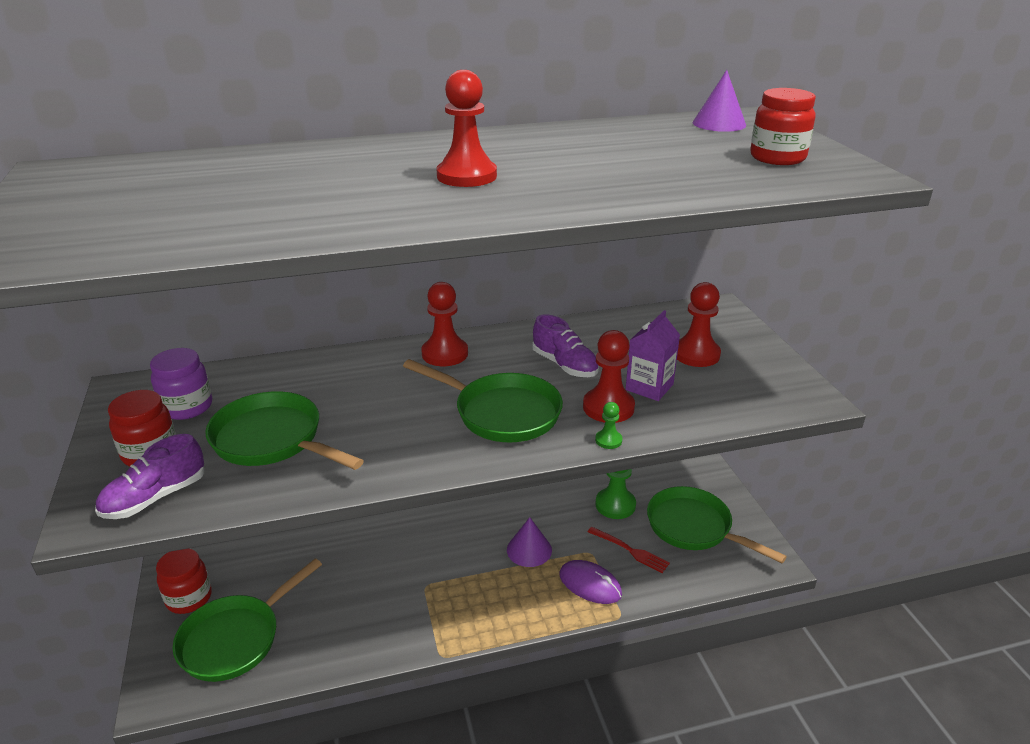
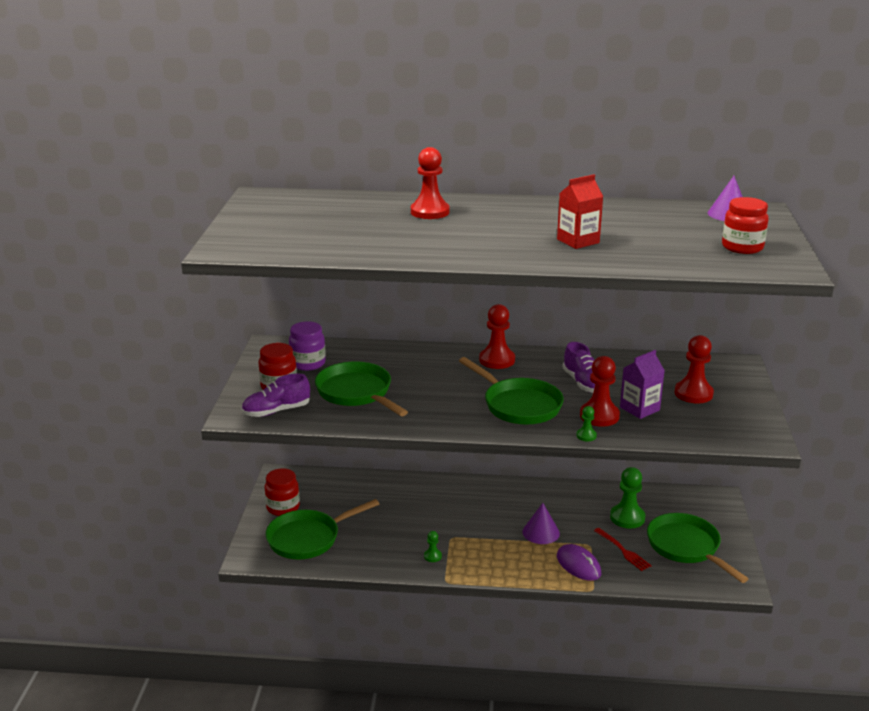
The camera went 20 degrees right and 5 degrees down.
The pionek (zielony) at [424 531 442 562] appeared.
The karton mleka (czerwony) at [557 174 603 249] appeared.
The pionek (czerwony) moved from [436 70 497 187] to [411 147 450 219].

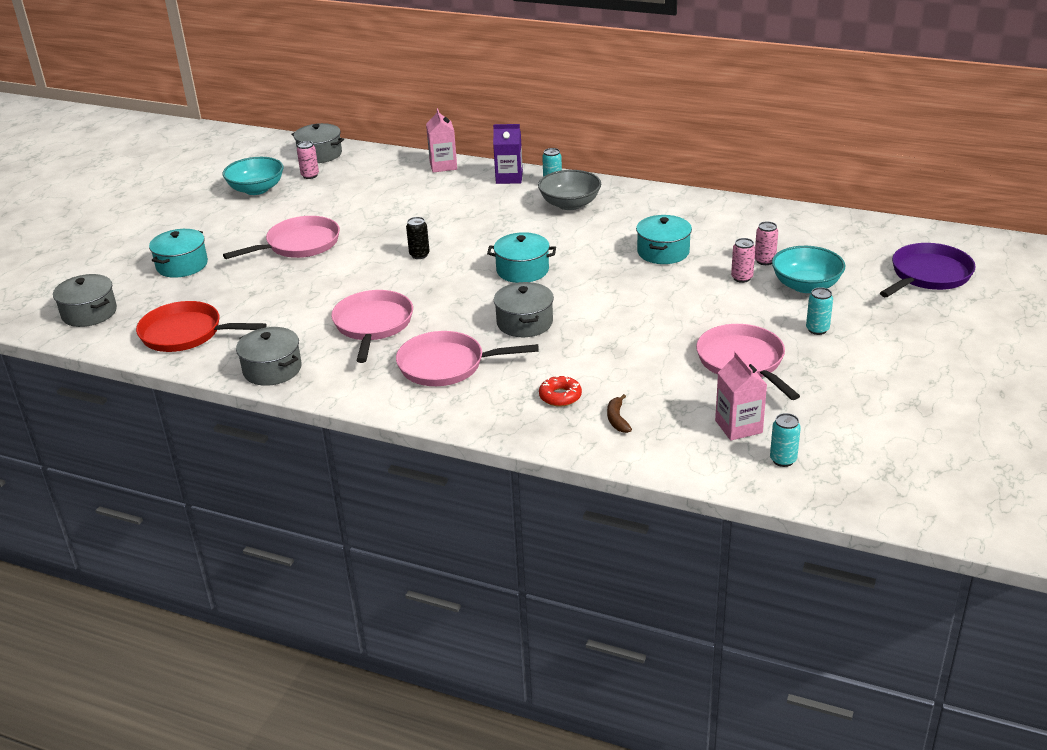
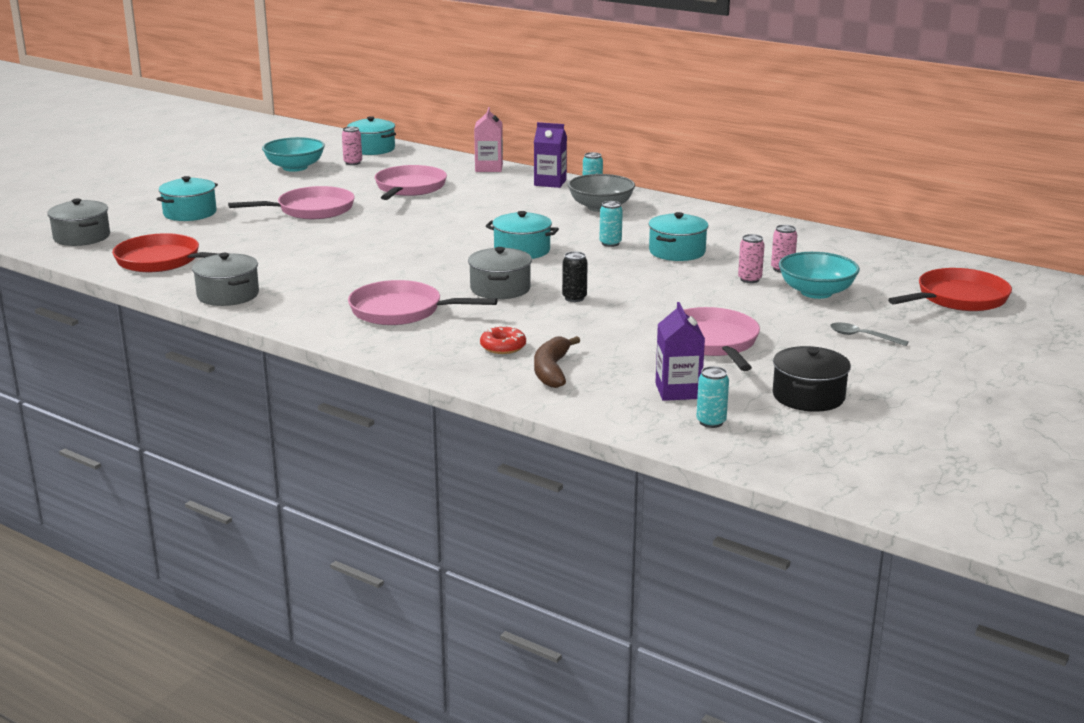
The camera went 10 degrees right and 10 degrees down.
The garnek (czarny) at [773 346 851 412] appeared.
The łyżka (szary) at [830 322 909 346] appeared.
The patelnia (różowy) moved from [331 290 413 363] to [374 165 447 200].
The puszka (czarny) moved from [406 217 430 259] to [562 251 588 302].
The puszka (turkusowy) moved from [806 287 833 335] to [599 201 623 247].
The garnek (szary) at [291 123 344 163] became the garnek (turkusowy) at [347 116 396 155].
The karton mleka (różowy) at [715 351 767 441] became the karton mleka (fioletowy) at [655 302 705 401].
The patelnia (fioletowy) at [880 243 976 297] became the patelnia (czerwony) at [888 268 1012 311].
The banan (brązowy) at [607 394 632 433] changed to 1.64 times the size.

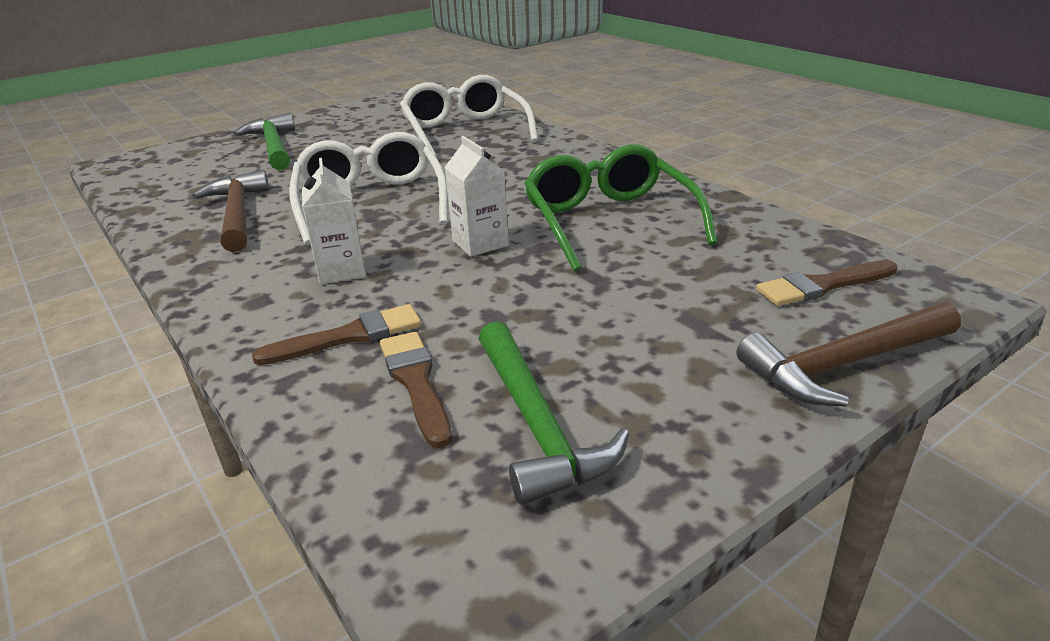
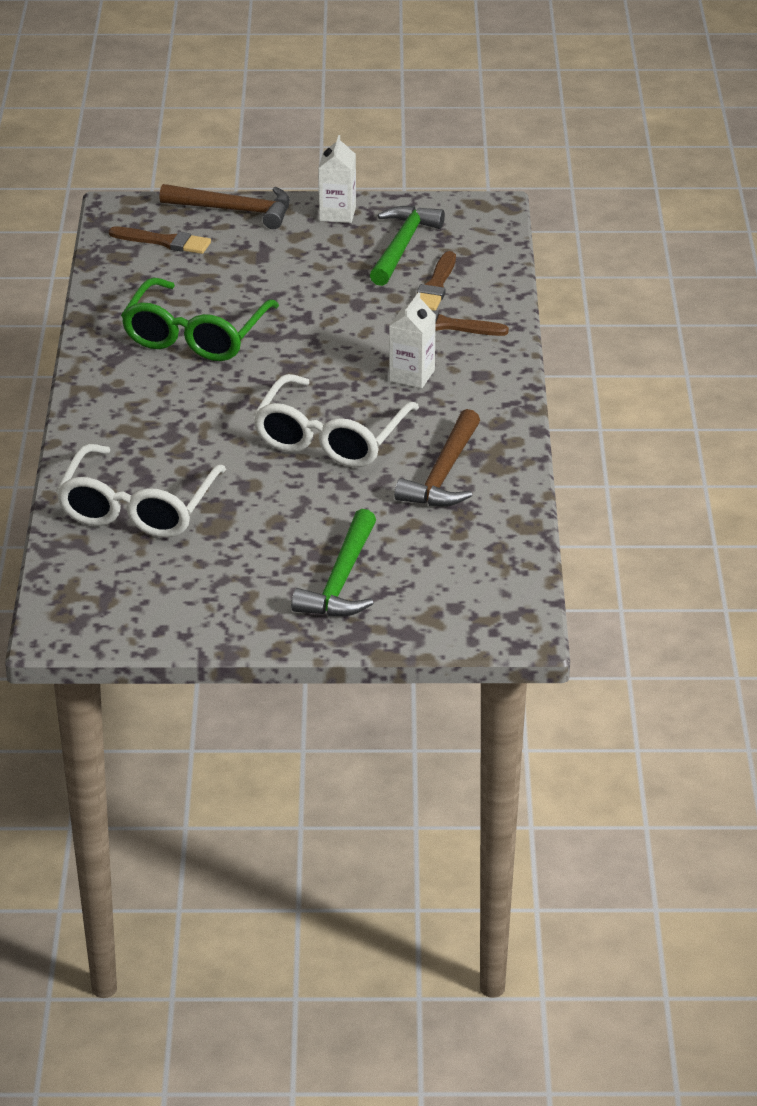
The camera went 145 degrees left and 5 degrees up.
The karton mleka (biały) moved from [445 136 509 257] to [318 135 356 223].

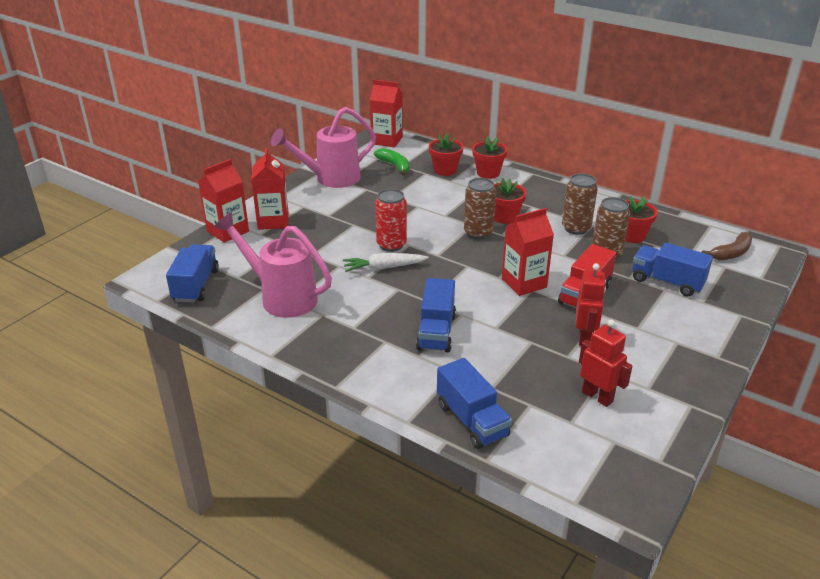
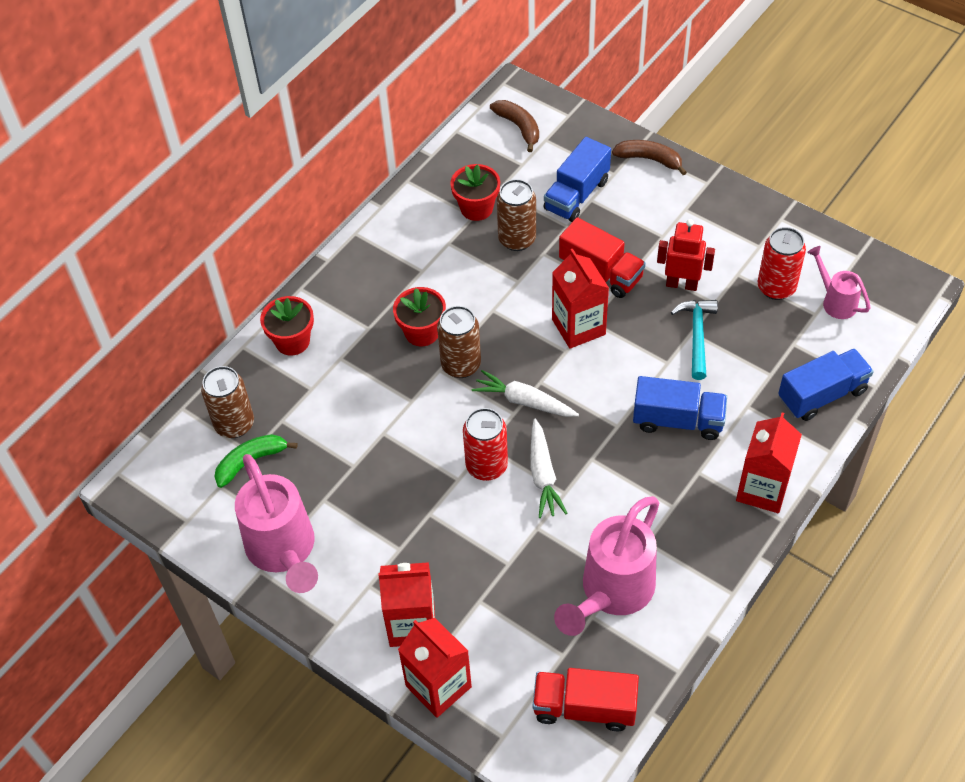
The camera went 85 degrees left and 20 degrees up.
The doniczka (czerwony) at [429 133 464 176] disappeared.
The marchewka (biały) at [472 370 579 417] appeared.
The banan (brązowy) at [612 140 687 175] appeared.
The młotek (turkusowy) at [671 300 718 380] appeared.
The konewka (różowy) at [807 246 870 319] appeared.
The karton mleka (czerwony) moved from [370 80 403 147] to [736 413 802 513].
The puszka (brązowy) moved from [562 173 598 235] to [201 366 254 438].
The robot (czerwony) at [579 320 633 407] was replaced by the puszka (czerwony) at [758 227 806 300].
The ciężarówka (niebieski) at [166 244 219 303] became the ciężarówka (czerwony) at [533 668 639 731].

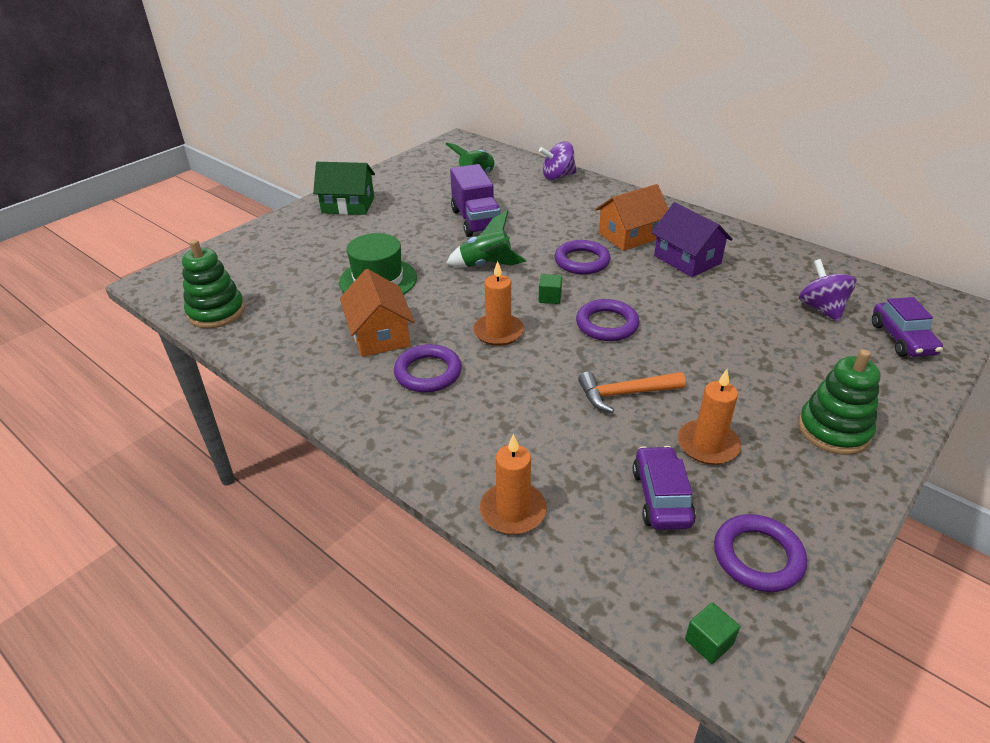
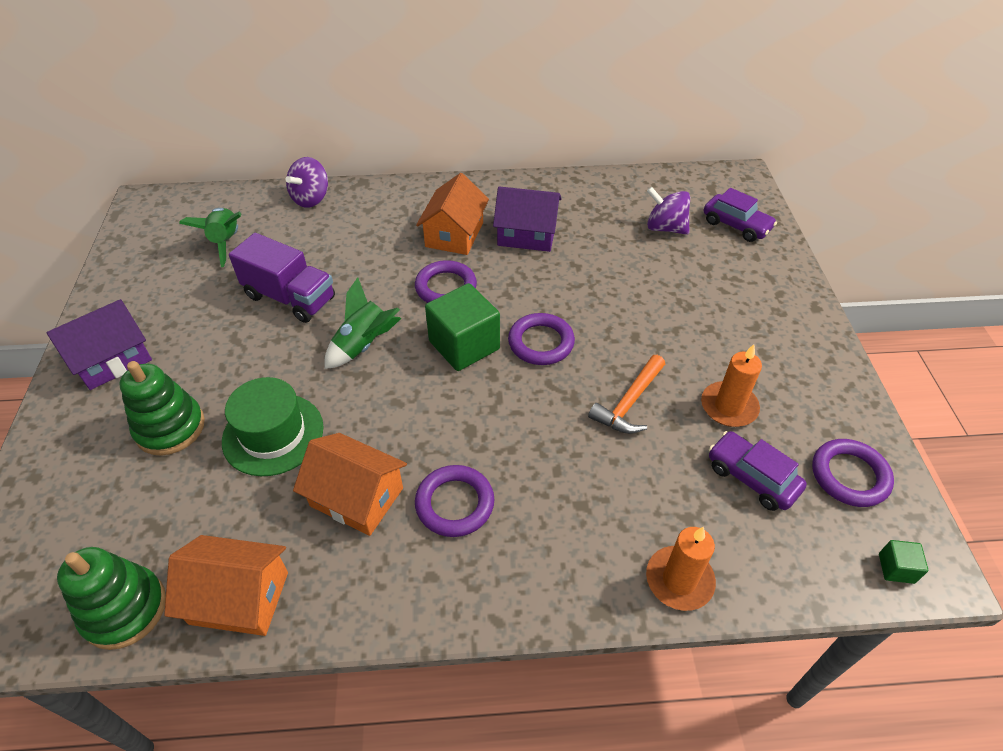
The camera went 45 degrees left and 10 degrees up.
The świeca (pomarańczowy) at [473 261 524 346] disappeared.
The domek (pomarańczowy) at [164 535 288 636] appeared.
The zabawka nakładanka (zielony) moved from [798 349 880 455] to [119 361 205 456].
The domek (zielony) at [313 162 375 215] became the domek (fioletowy) at [46 299 152 390].
The sześcian (zielony) at [539 274 562 304] changed to 2.22 times the size.

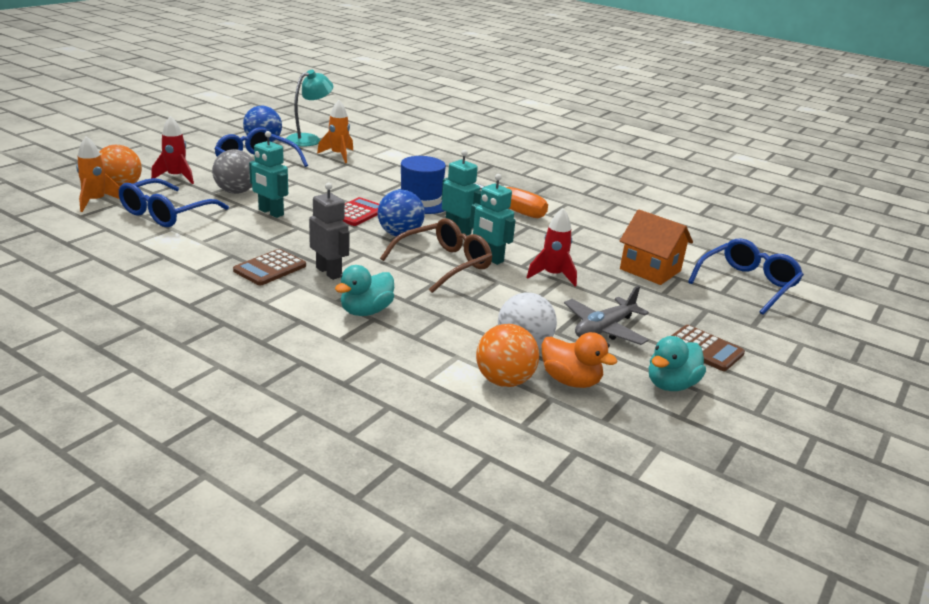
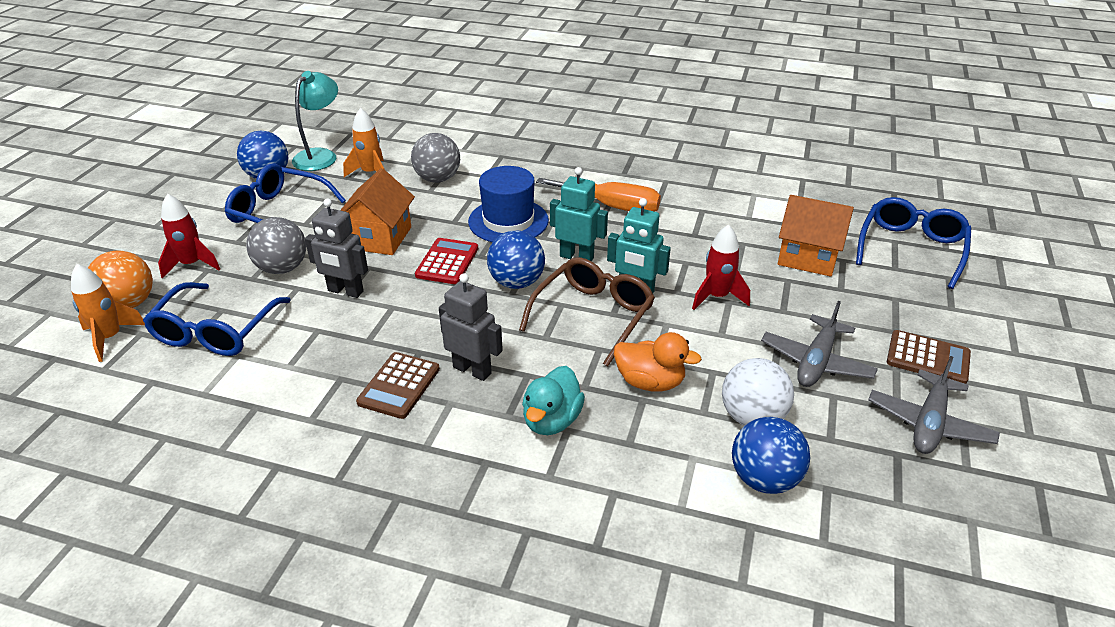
The camera went 15 degrees left and 10 degrees up.
The domek (pomarańczowy) at [340 168 415 255] appeared.
The piłka (szary) at [411 133 460 183] appeared.
The kaczka (pomarańczowy) moved from [541 332 617 388] to [614 332 702 392].
The kaczka (turkusowy) at [649 336 706 391] was replaced by the samolot (szary) at [868 356 1000 454].
The robot (turkusowy) at [249 131 288 218] became the robot (szary) at [305 199 368 298].
The piłka (pomarańczowy) at [476 324 539 387] became the piłka (niebieski) at [732 417 810 494].

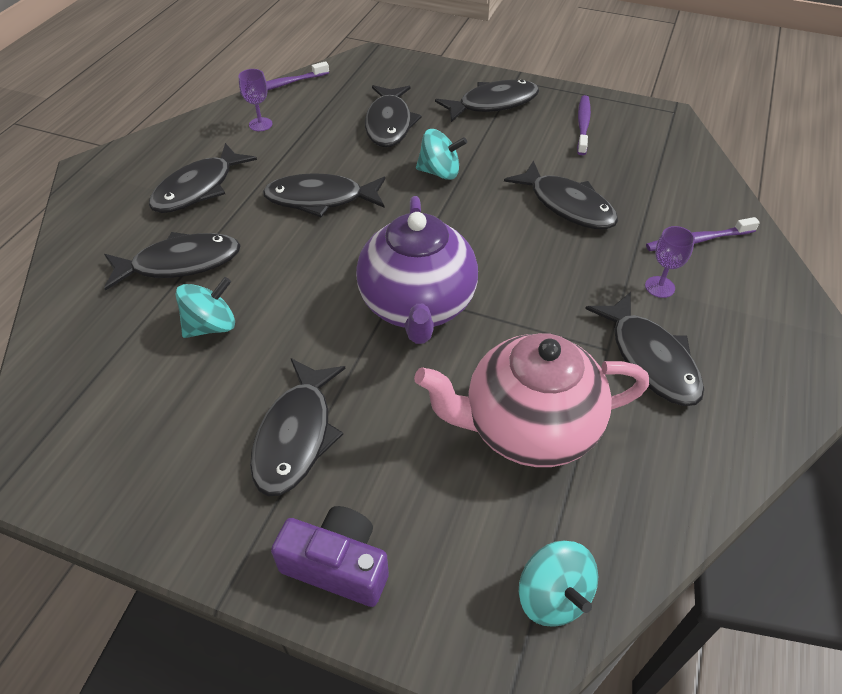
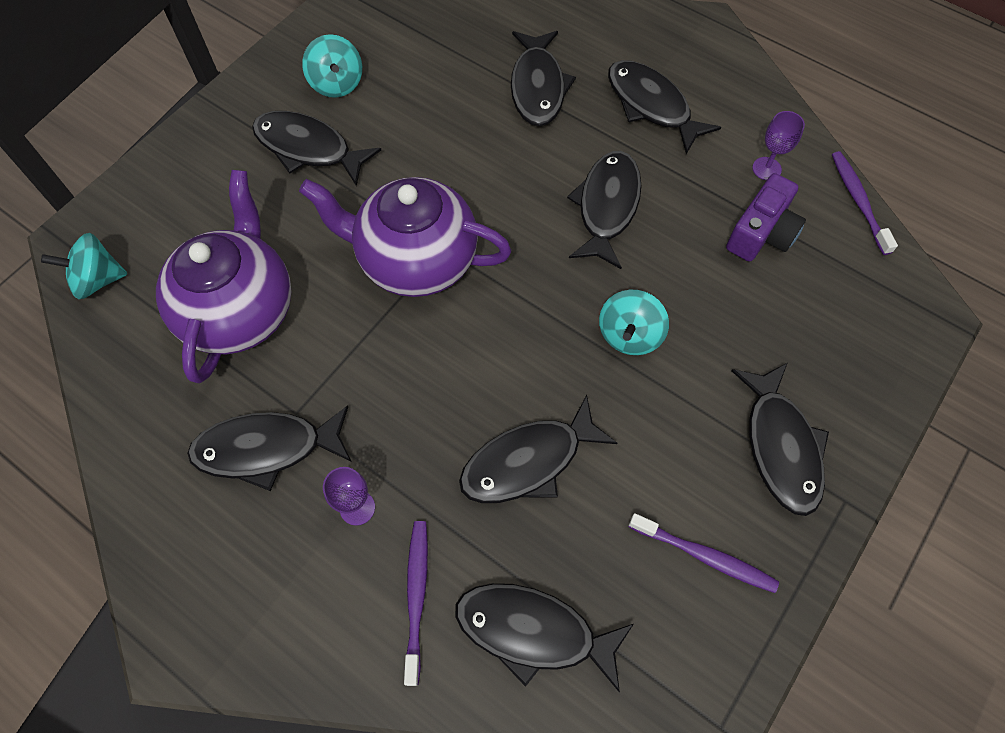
The camera went 105 degrees right and 15 degrees up.
The bączek (turkusowy) moved from [175 277 235 338] to [302 34 362 98].
The aparat fotograficzny (fioletowy) moved from [271 506 389 607] to [726 173 806 262].
The ryba (czarny) moved from [365 85 422 147] to [455 583 634 692].
The imbryk (różowy) at [414 333 649 467] became the imbryk (fioletowy) at [156 170 291 383].

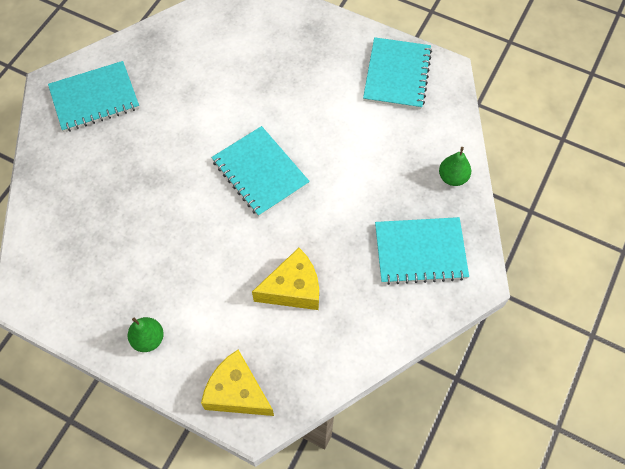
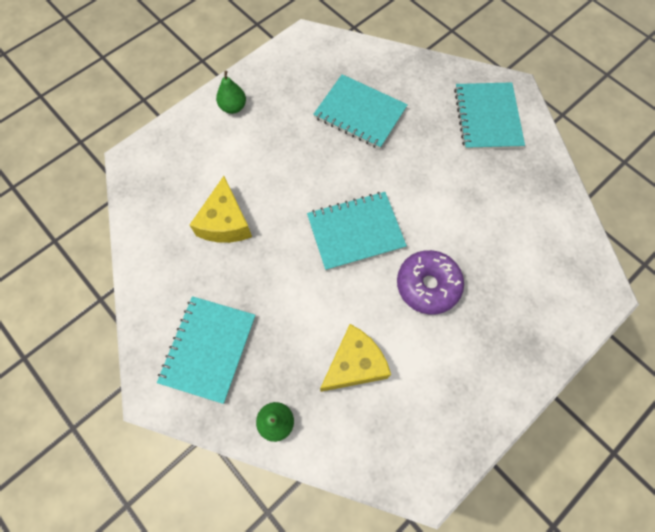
The camera went 110 degrees right and 5 degrees up.
The donut (fioletowy) at [397 250 464 315] appeared.
The ser (żółty) moved from [201 350 274 416] to [320 324 391 392].
The zeszyt (turkusowy) moved from [363 37 432 109] to [313 74 408 149].

